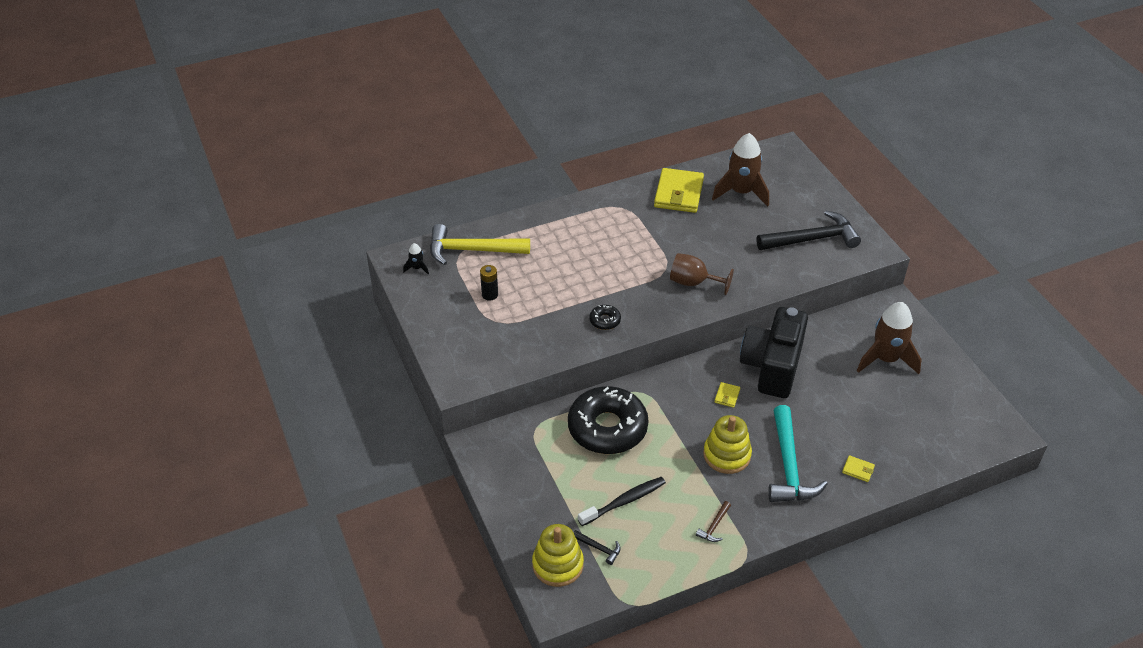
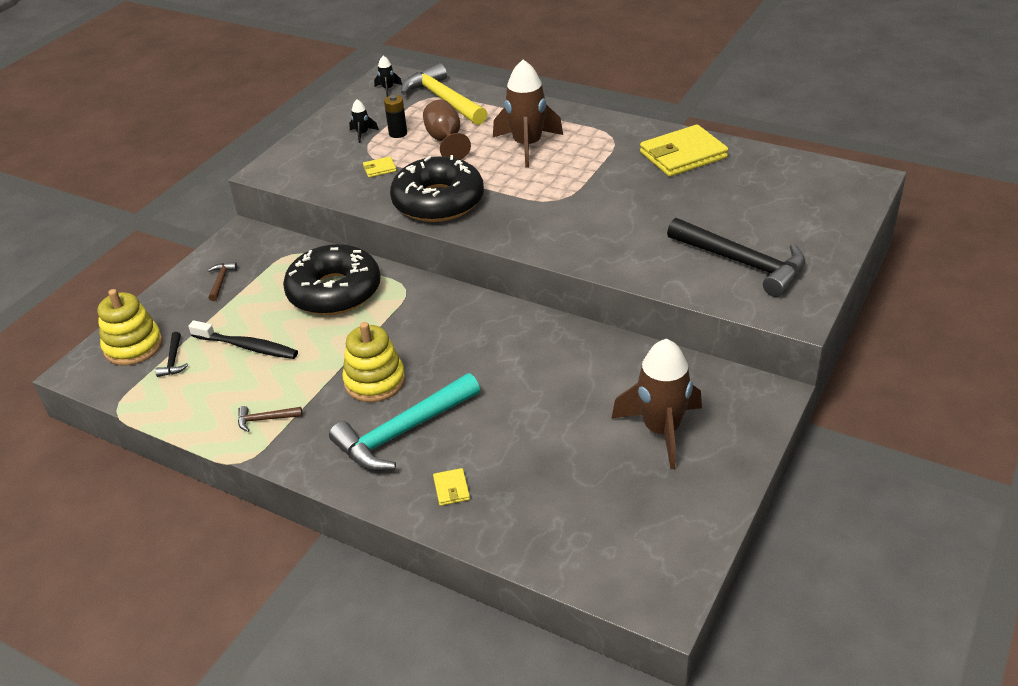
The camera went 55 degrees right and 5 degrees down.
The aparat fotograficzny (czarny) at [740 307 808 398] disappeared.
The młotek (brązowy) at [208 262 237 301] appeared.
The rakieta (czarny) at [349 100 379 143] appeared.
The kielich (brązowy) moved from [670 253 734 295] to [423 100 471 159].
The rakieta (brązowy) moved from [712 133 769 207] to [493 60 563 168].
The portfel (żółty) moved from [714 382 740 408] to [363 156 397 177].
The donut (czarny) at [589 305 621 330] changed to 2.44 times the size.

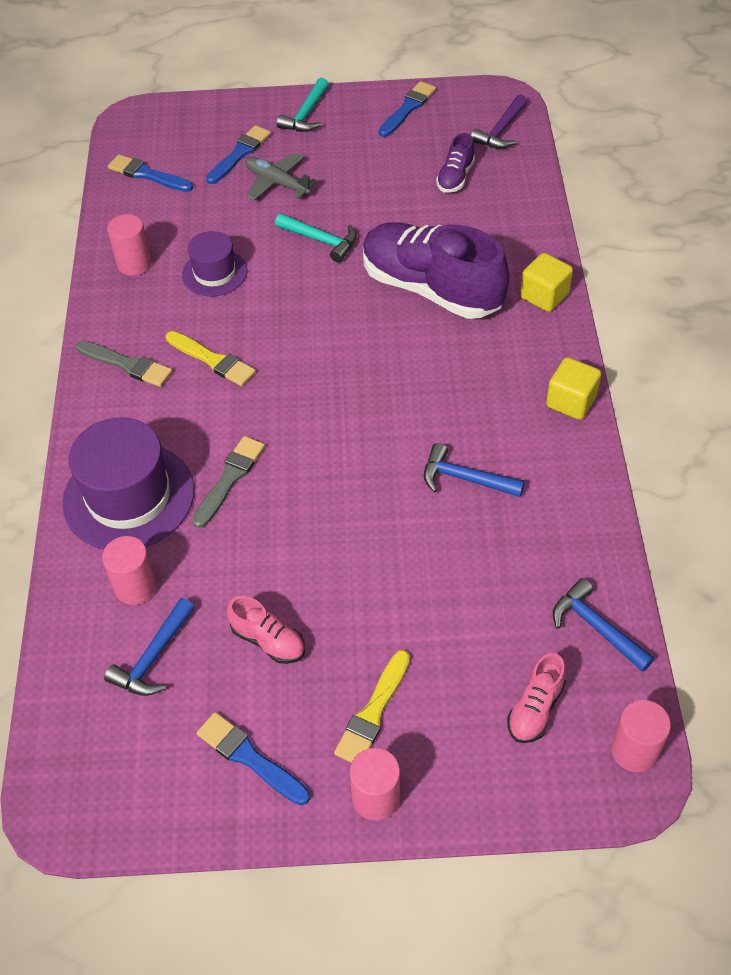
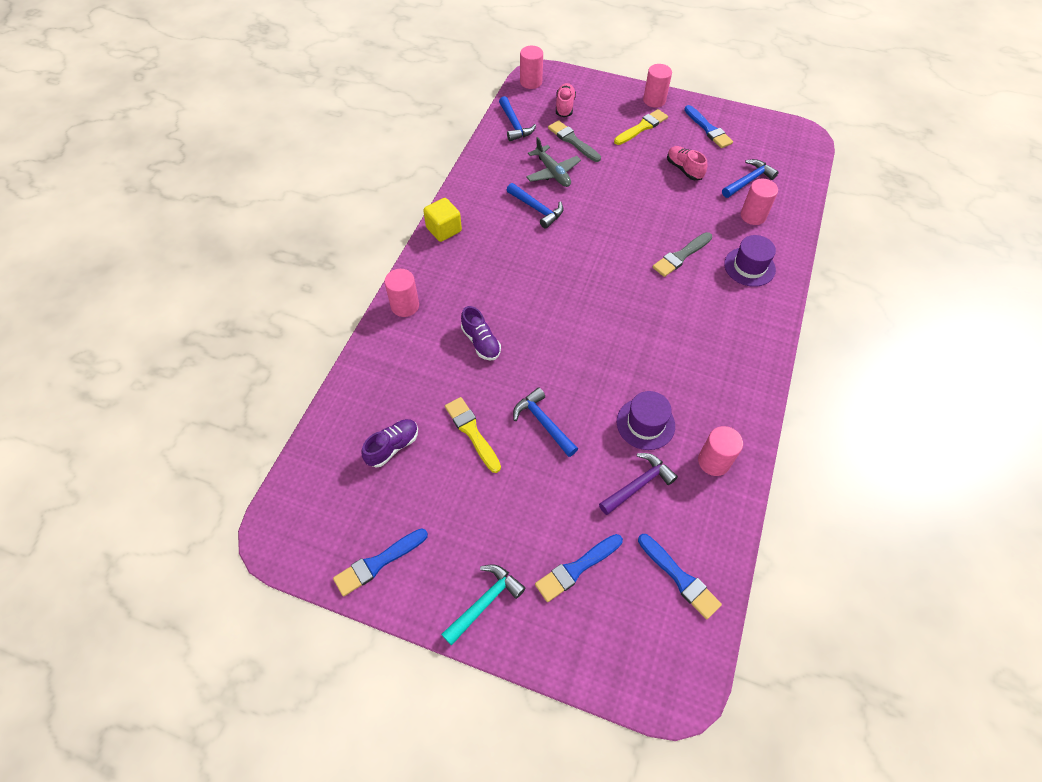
The camera went 160 degrees left and 5 degrees up.
The pędzel (szary) moved from [76 341 172 387] to [548 120 601 162].
The pędzel (żółty) moved from [166 331 256 386] to [445 397 501 473].
The samolot (szary) moved from [245 153 318 200] to [526 137 581 187].
The młotek (fioletowy) moved from [471 94 527 149] to [599 453 678 515].
The sześcian (żółty) at [520 253 573 312] was replaced by the walec (różowy) at [385 269 419 317].
The młotek (turkusowy) at [275 213 357 262] became the młotek (niebieski) at [513 388 578 457].
The but (różowy) at [507 653 566 743] turned 45 degrees counterclockwise.
The kapelusz (fioletowy) at [62 417 194 550] changed to 0.58 times the size.
The but (fioletowy) at [363 222 509 319] changed to 0.44 times the size.

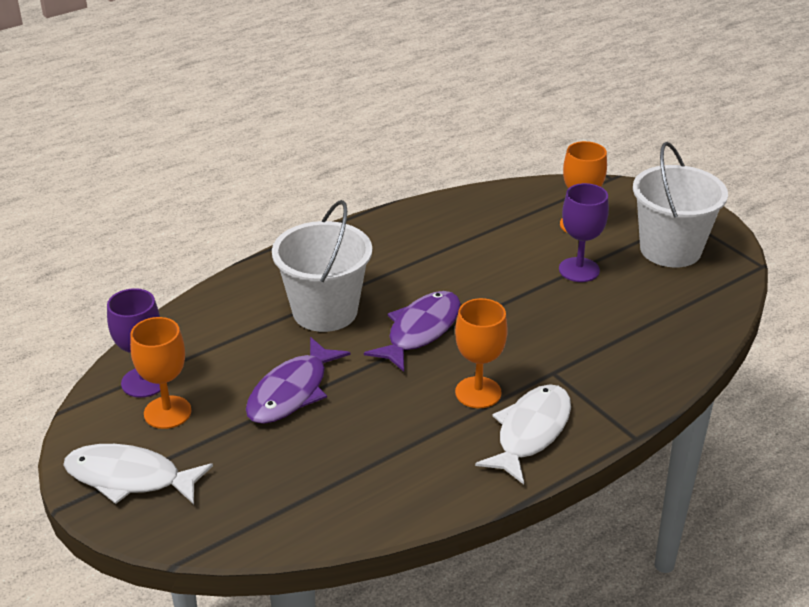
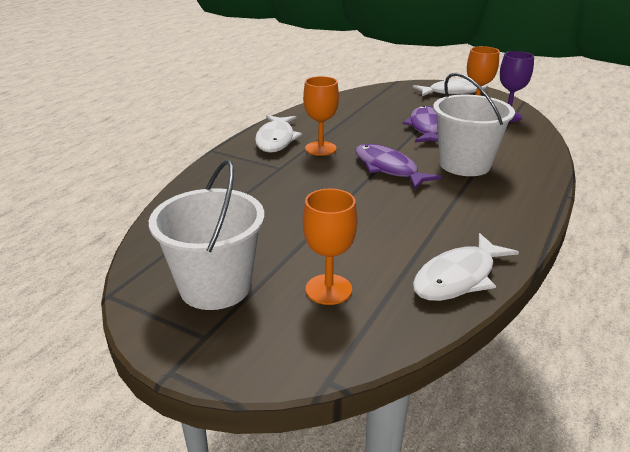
The camera went 155 degrees right and 5 degrees down.
The kielich (fioletowy) at [559 183 609 282] disappeared.
The ryba (biały) at [413 233 519 301] appeared.
The ryba (fioletowy) at [364 291 461 372] turned 135 degrees clockwise.

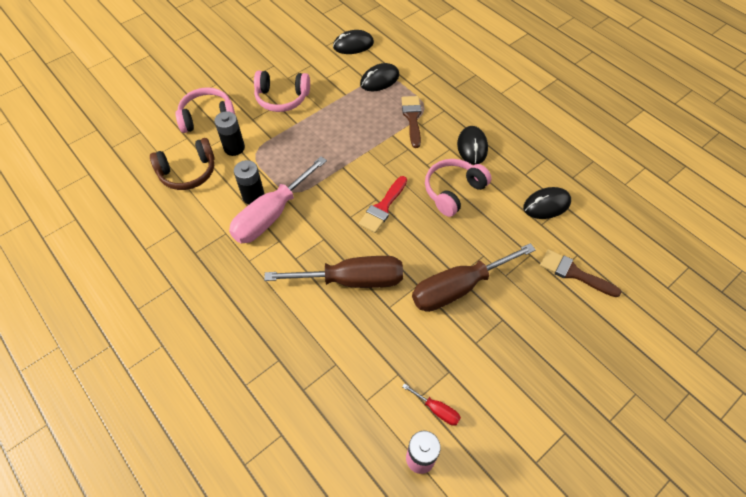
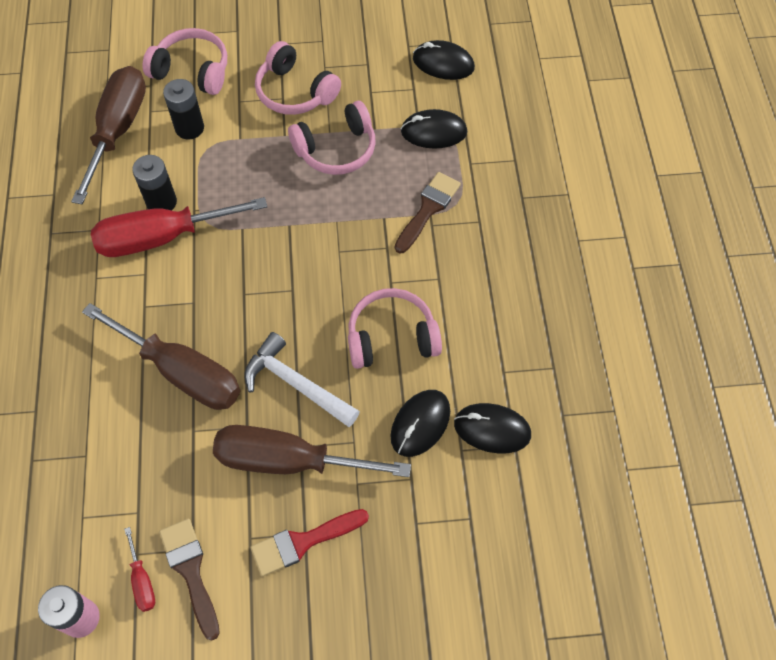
The camera went 35 degrees right and 5 degrees up.
The młotek (biały) at [244 332 360 427] appeared.
The słuchawki (różowy) at [288 101 376 175] appeared.
The pędzel (czerwony) moved from [359 176 407 233] to [251 509 369 576].
The myszka (czarny) moved from [457 126 488 165] to [390 390 450 457].
The pędzel (brązowy) moved from [540 249 622 297] to [159 519 220 641].
The słuchawki (brązowy) at [150 138 215 190] was replaced by the śrubokręt (brązowy) at [71 66 146 204].
The śrubokręt (różowy) at [229 157 327 244] became the śrubokręt (czerwony) at [91 197 267 257].

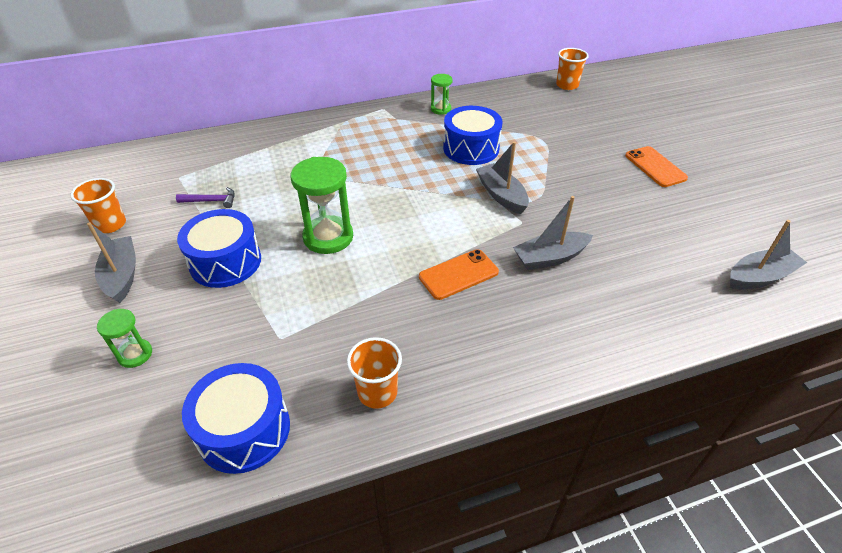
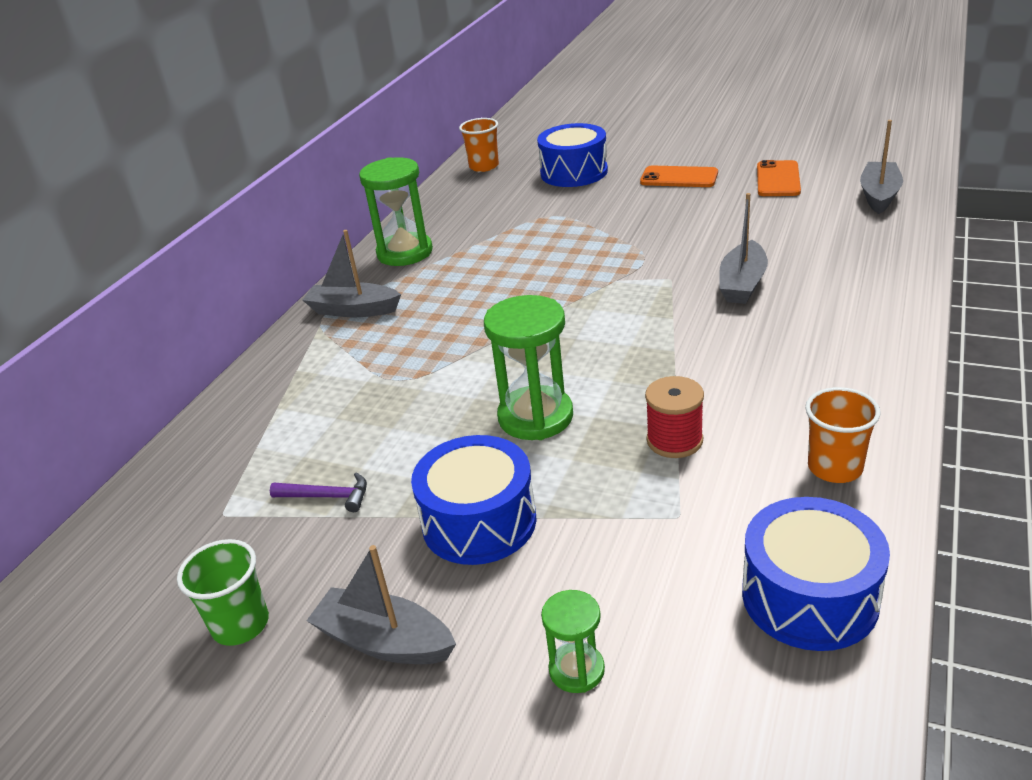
The camera went 45 degrees left and 10 degrees down.
The szpulka (czerwony) at [645 376 704 458] appeared.
The telefon (pomarańczowy) moved from [419 249 499 300] to [757 160 801 196].
The bęben (niebieski) moved from [443 106 503 165] to [537 123 608 187].
The łódka (szary) moved from [476 142 529 214] to [303 230 401 317].
The szklanka (pomarańczowy) at [70 178 126 233] became the szklanka (zielony) at [177 539 269 646].
The młotek (fioletowy) at [176 187 235 208] turned 60 degrees clockwise.
The klepsydra (zielony) at [431 74 453 115] changed to 1.85 times the size.

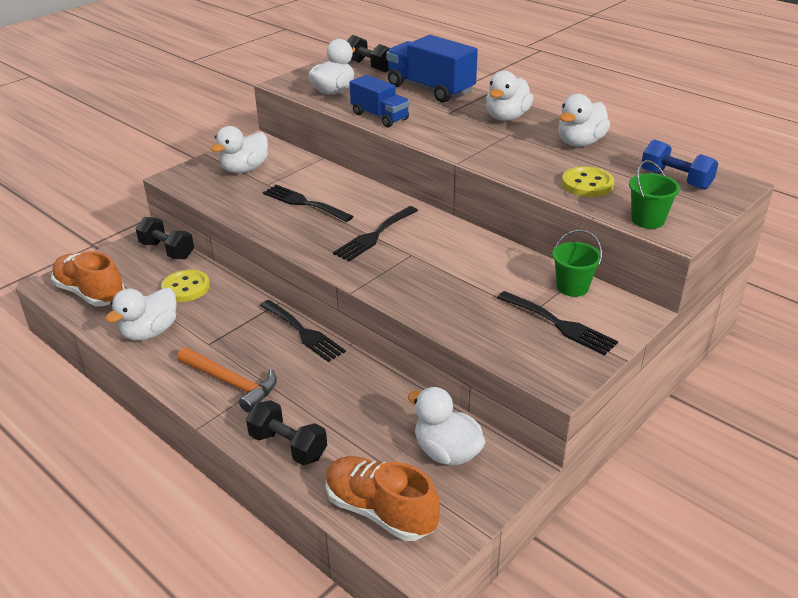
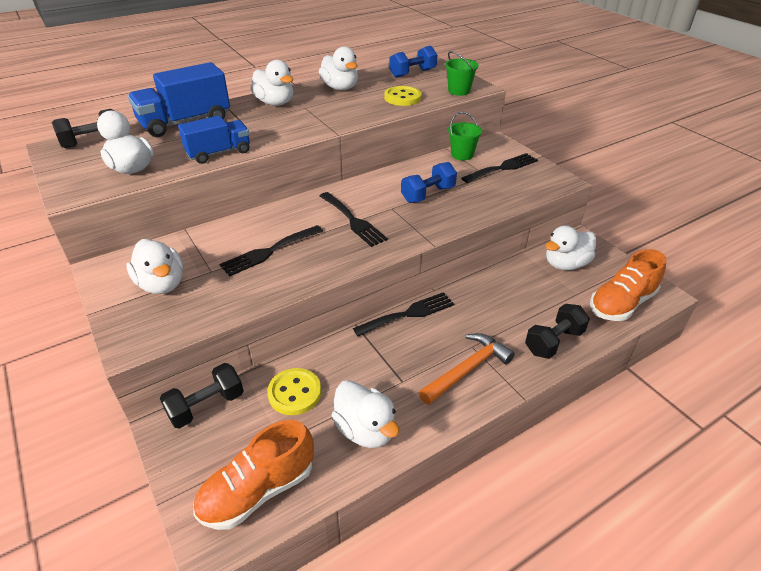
The camera went 75 degrees left and 5 degrees up.
The hantel (niebieski) at [401 162 457 203] appeared.

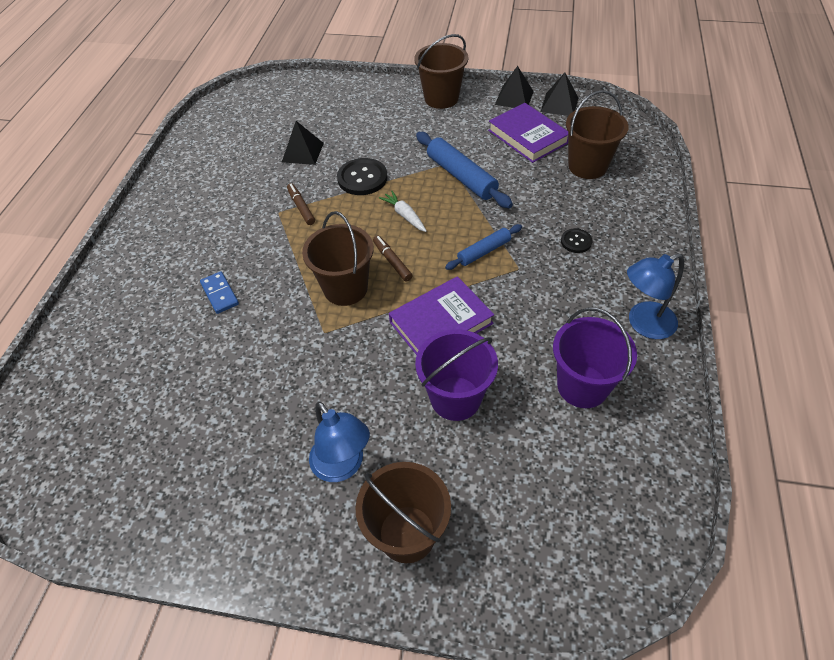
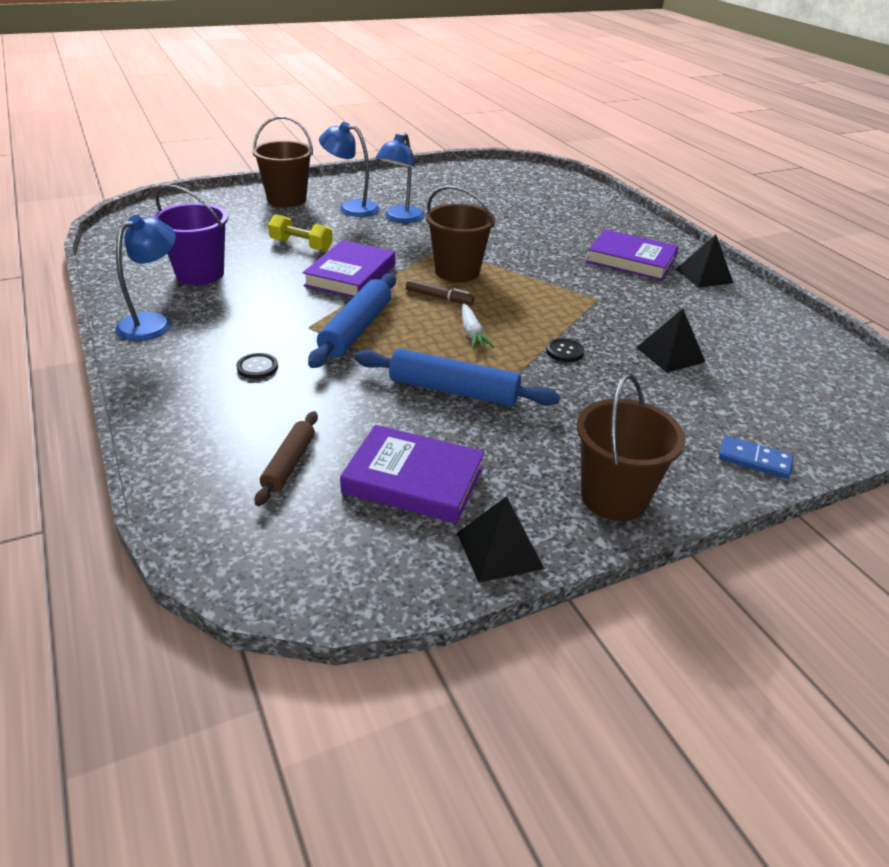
The camera went 140 degrees right and 15 degrees down.
The flamaster (brązowy) at [287 183 315 225] disappeared.
The lampka (niebieski) at [376 132 425 223] appeared.
The książka (fioletowy) at [586 229 679 281] appeared.
The kostka domina (niebieski) moved from [200 271 239 314] to [719 436 793 479].
The piramida (czarny) moved from [541 73 578 116] to [676 235 734 288].
The wiadro (fioletowy) at [415 329 498 421] was replaced by the hantel (żółty) at [268 214 333 252].
The wiadro (brązowy) at [566 90 629 179] was replaced by the wałek do ciasta (brązowy) at [254 411 318 506].
The marchewka (biały) at [379 191 427 232] turned 60 degrees clockwise.
The guzik (czarny) at [337 158 388 195] changed to 0.55 times the size.
The wałek do ciasta (niebieski) at [445 224 522 270] changed to 1.66 times the size.

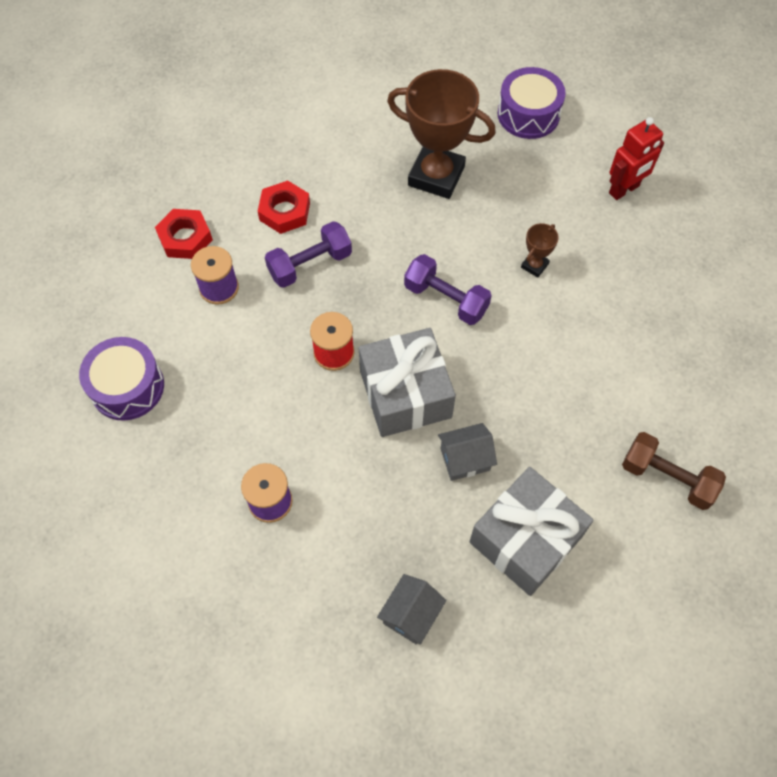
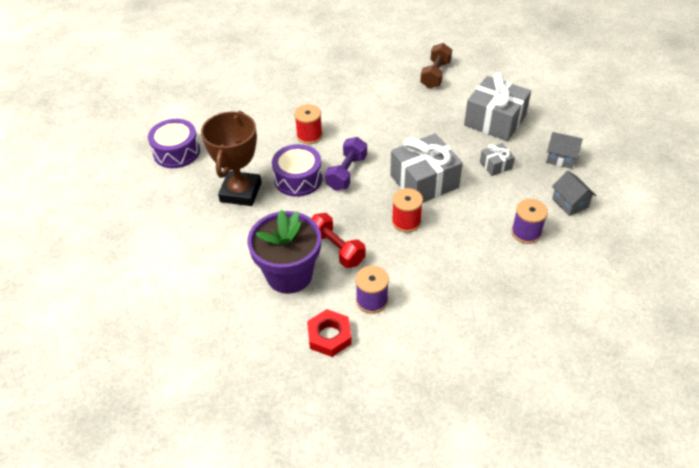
The camera went 100 degrees left and 15 degrees down.
The robot (czerwony) at [609 117 664 200] disappeared.
The prezent (szary) at [480 143 515 176] appeared.
The bęben (fioletowy) moved from [79 337 164 421] to [272 144 322 197].
The domek (szary) moved from [438 423 497 481] to [552 171 596 216].
The nakrętka (czerwony) at [258 180 310 234] was replaced by the doniczka (fioletowy) at [247 210 321 294].
The puchar (brązowy) at [521 223 559 278] was replaced by the szpulka (czerwony) at [294 104 323 144].
The hantel (fioletowy) at [265 221 352 288] became the hantel (czerwony) at [311 213 366 268].

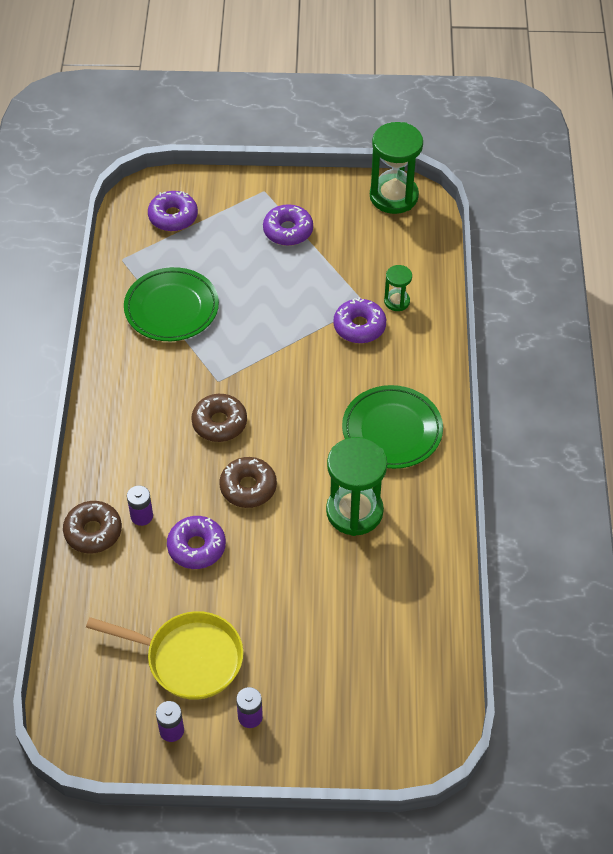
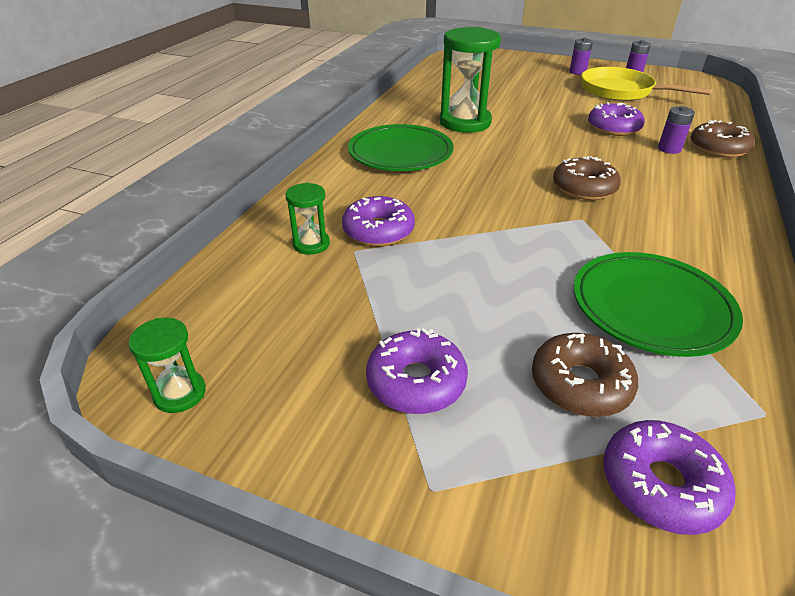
The camera went 160 degrees left and 15 degrees down.
The donut (brązowy) moved from [220 457 277 508] to [532 333 638 417].
The klepsydra (zielony) at [370 122 423 214] changed to 0.50 times the size.

